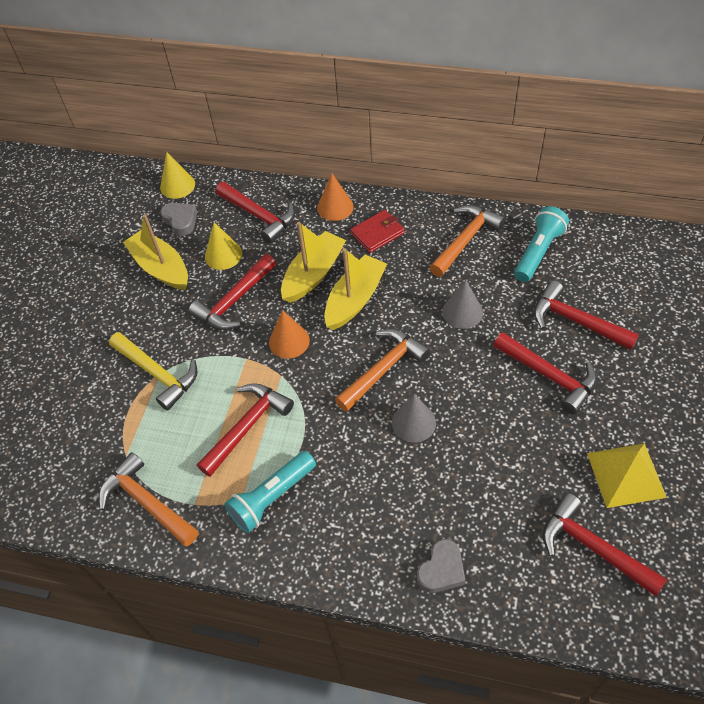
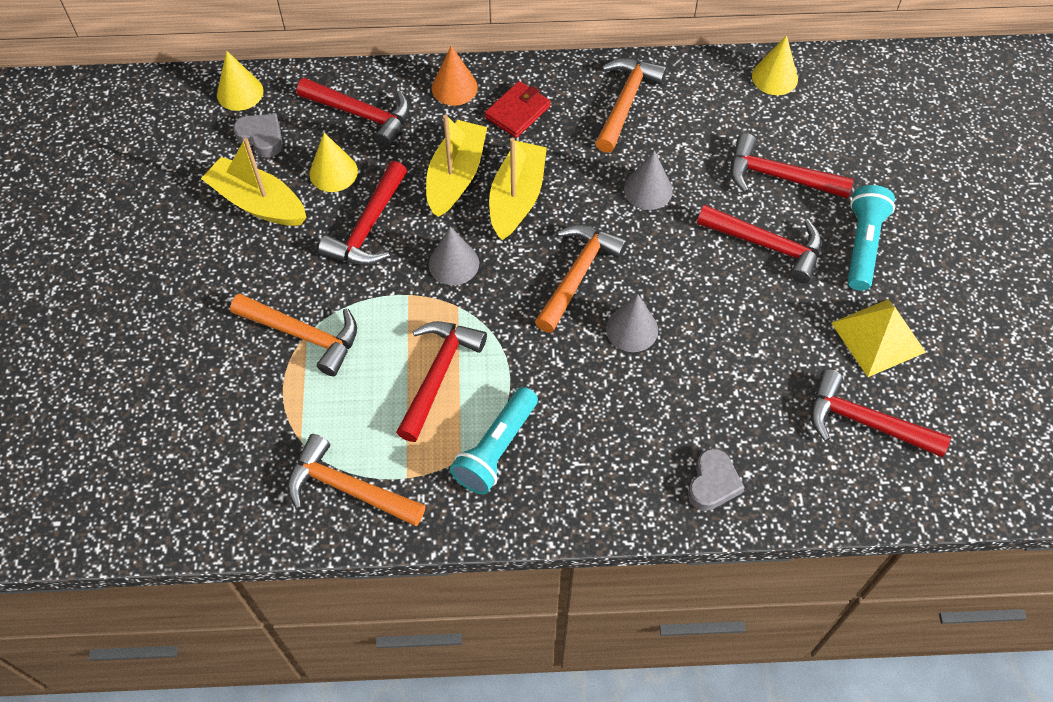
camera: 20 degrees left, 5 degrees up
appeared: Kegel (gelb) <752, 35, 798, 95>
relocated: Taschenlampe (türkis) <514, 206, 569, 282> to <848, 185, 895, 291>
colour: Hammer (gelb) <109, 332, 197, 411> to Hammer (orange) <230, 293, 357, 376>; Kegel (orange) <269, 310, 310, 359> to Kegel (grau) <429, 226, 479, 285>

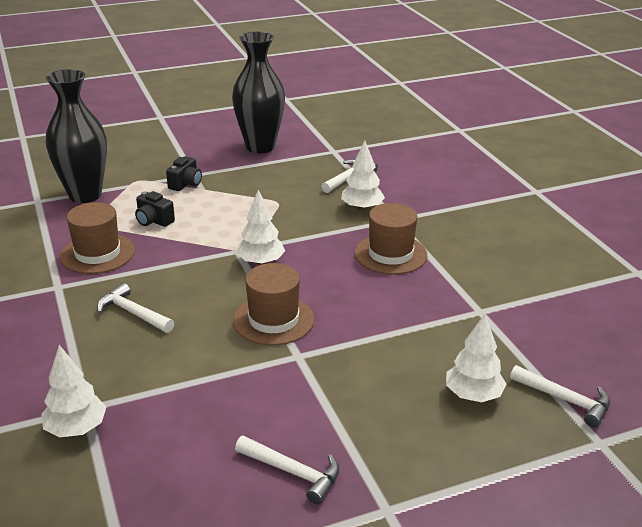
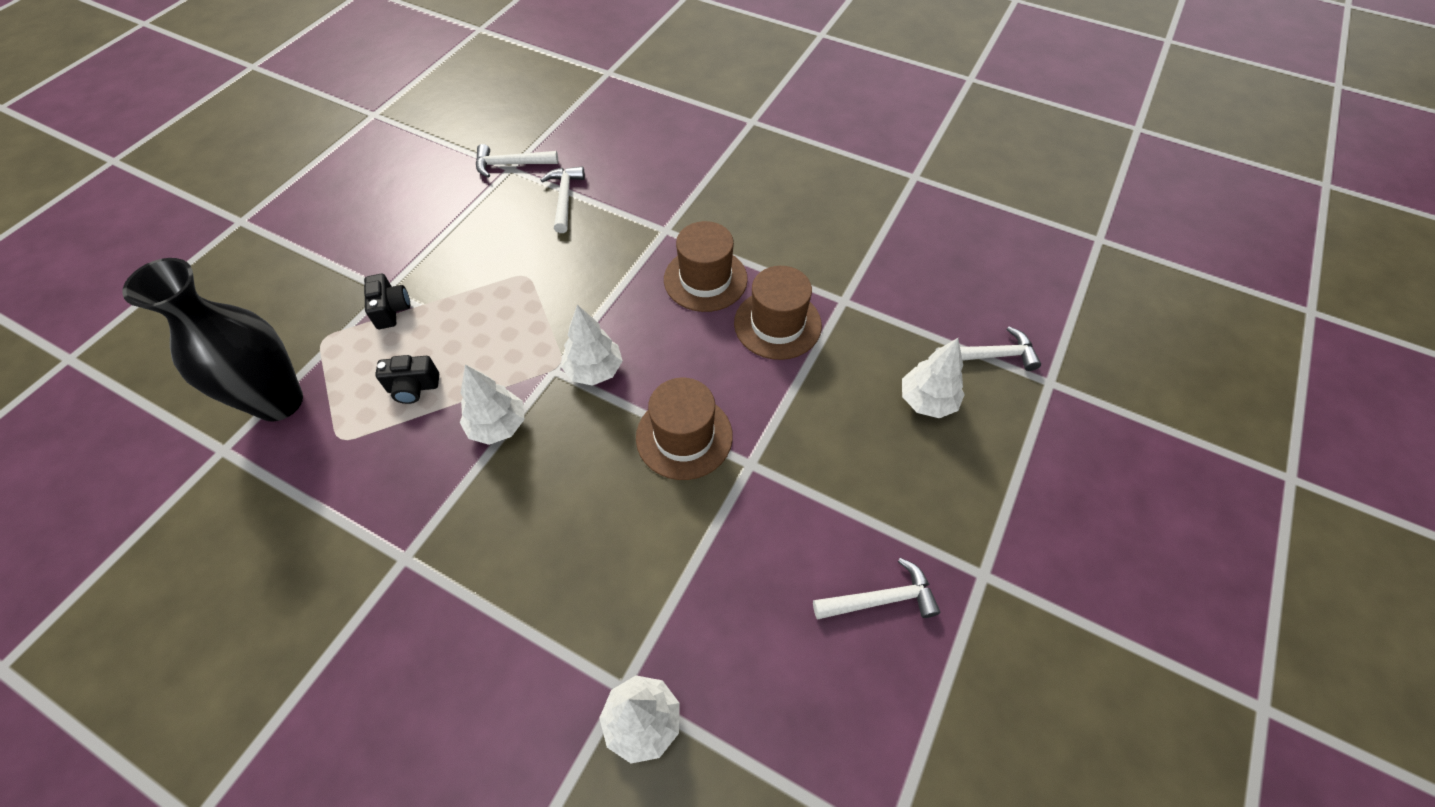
camera: 40 degrees left, 25 degrees up
missing: Vase (schwarz) <232, 32, 285, 153>
relocated: Baum (weiß) <341, 141, 385, 211> to <460, 365, 525, 445>; Hammer (weiß) <97, 283, 174, 333> to <476, 144, 558, 178>; Hut (braun) <60, 202, 135, 274> to <734, 266, 822, 360>

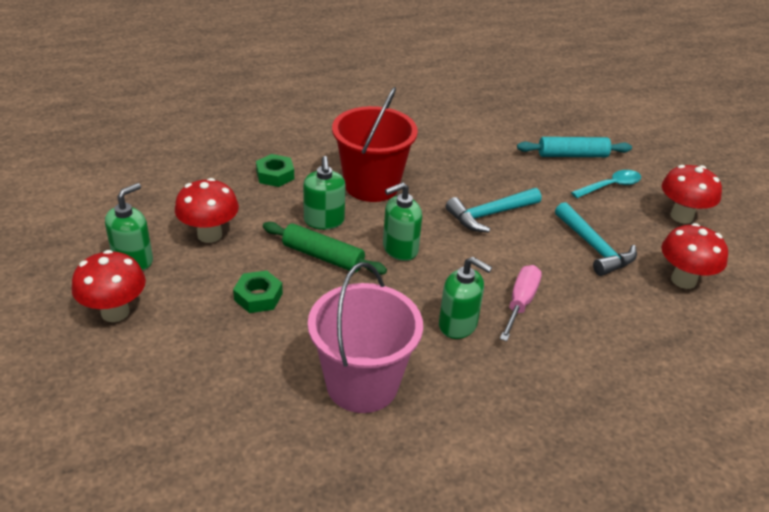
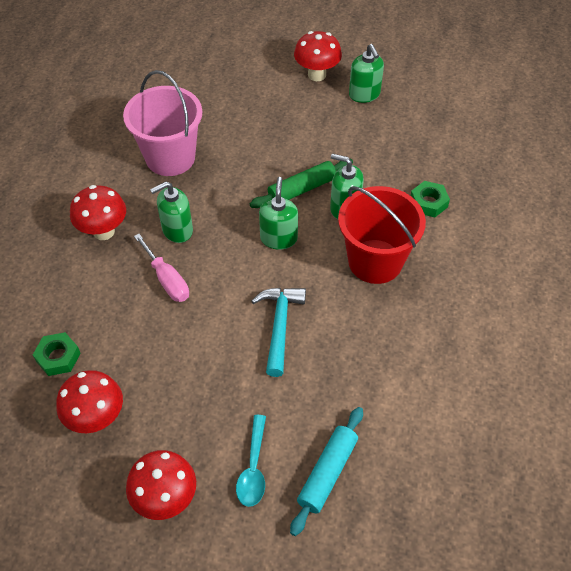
camera: 125 degrees right, 15 degrees up
missing: Hammer (türkis) <555, 202, 637, 276>
relocated: Sechskantmutter (grün) <233, 271, 283, 313> to <33, 332, 81, 376>; Pilz (rot) <175, 178, 239, 243> to <70, 185, 126, 240>

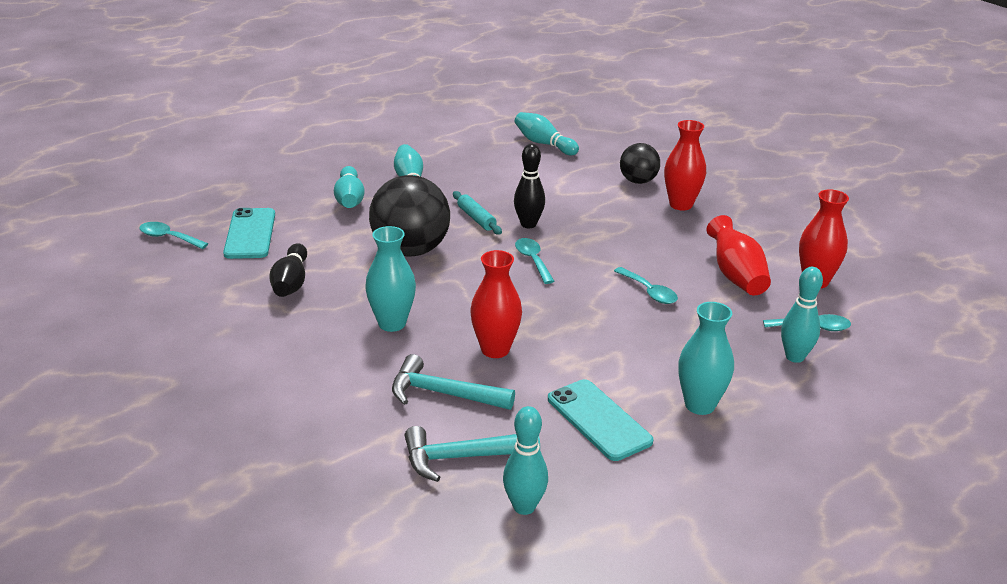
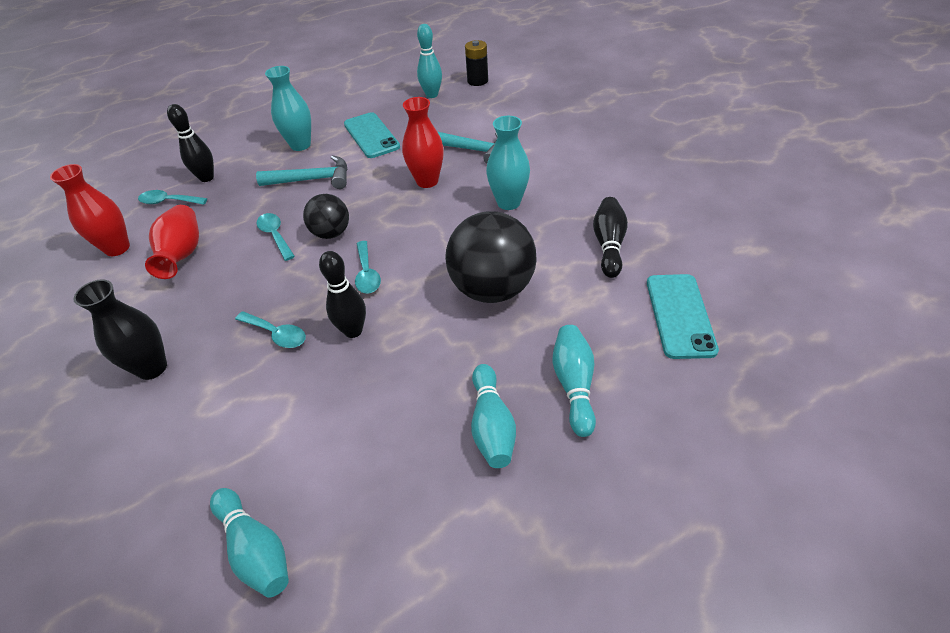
camera: 170 degrees left, 15 degrees up
missing: Nudelholz (türkis) <453, 191, 502, 235>
appeared: Batterie (schwarz) <465, 40, 488, 86>
relocated: Löffel (türkis) <139, 222, 208, 249> to <235, 311, 306, 348>; Hammer (türkis) <405, 426, 540, 482> to <256, 155, 347, 189>; Ball (schwarz) <620, 143, 660, 184> to <303, 194, 349, 239>
colour: Vase (rot) <664, 120, 706, 210> to Vase (schwarz) <74, 279, 167, 380>; Bowlingkegel (türkis) <781, 267, 823, 363> to Bowlingkegel (schwarz) <167, 104, 214, 182>

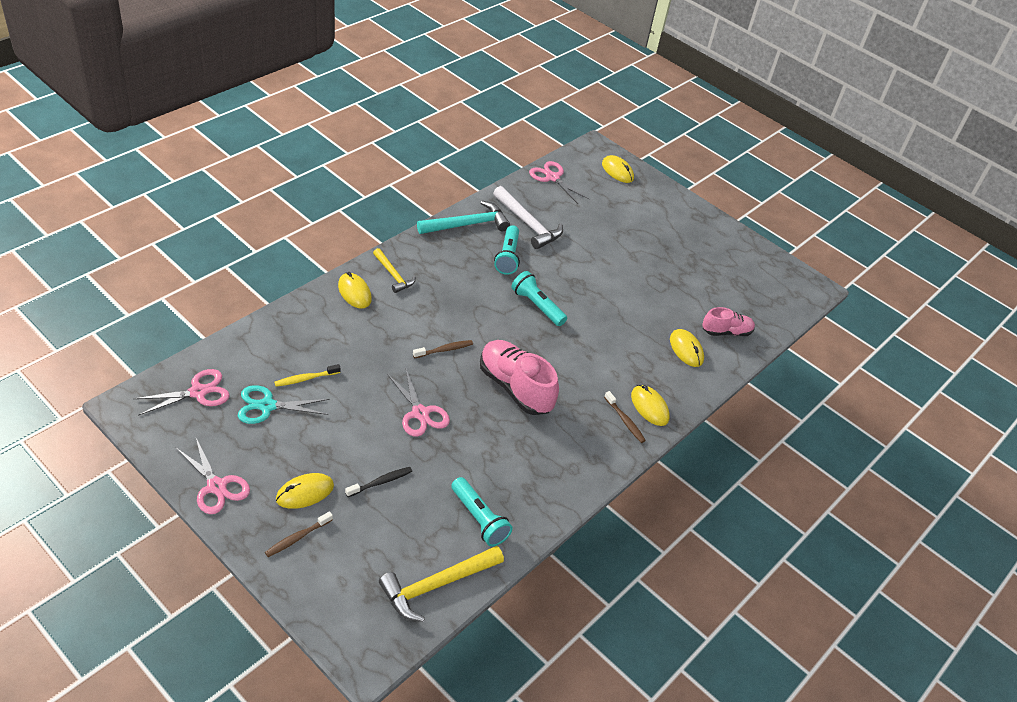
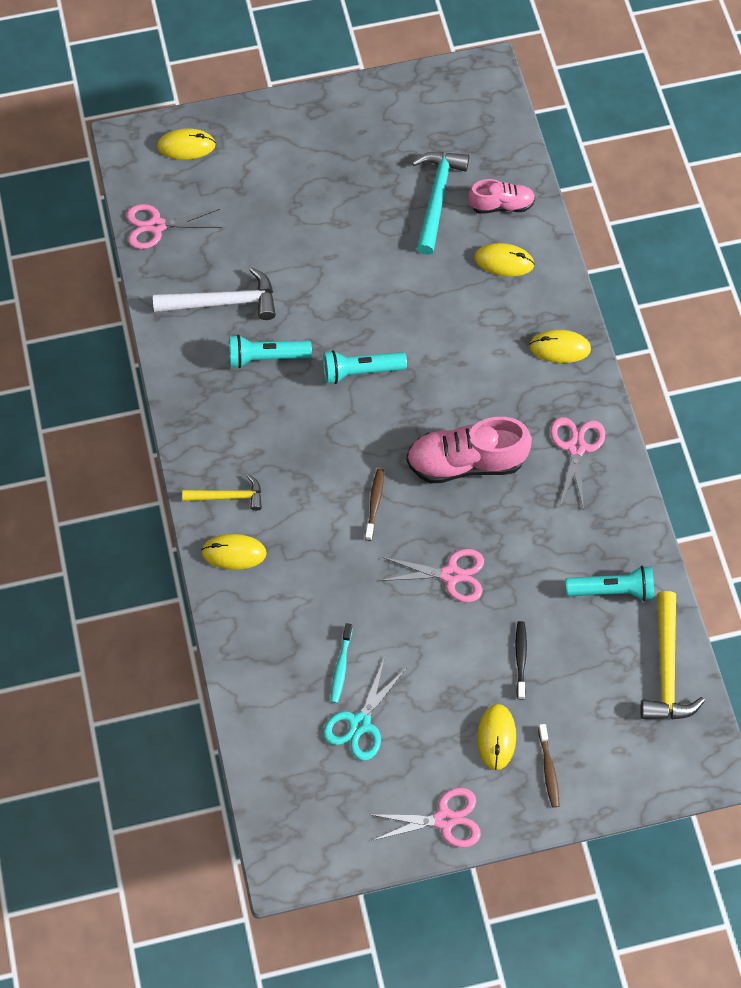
camera: 50 degrees left, 20 degrees up
missing: Zahnbürste (braun) <604, 391, 646, 443>
relocated: Hammer (türkis) <417, 201, 510, 234> to <412, 152, 469, 255>; Schere (rosa) <133, 369, 230, 416> to <550, 417, 605, 510>
colour: Zahnbürste (gelb) <274, 364, 341, 387> to Zahnbürste (türkis) <331, 623, 353, 703>
spun: Taschenlampe (türkis) <494, 225, 520, 275> = <229, 335, 312, 368> 135 degrees clockwise; Schuh (rosa) <702, 307, 755, 336> = <468, 179, 535, 214> 60 degrees clockwise

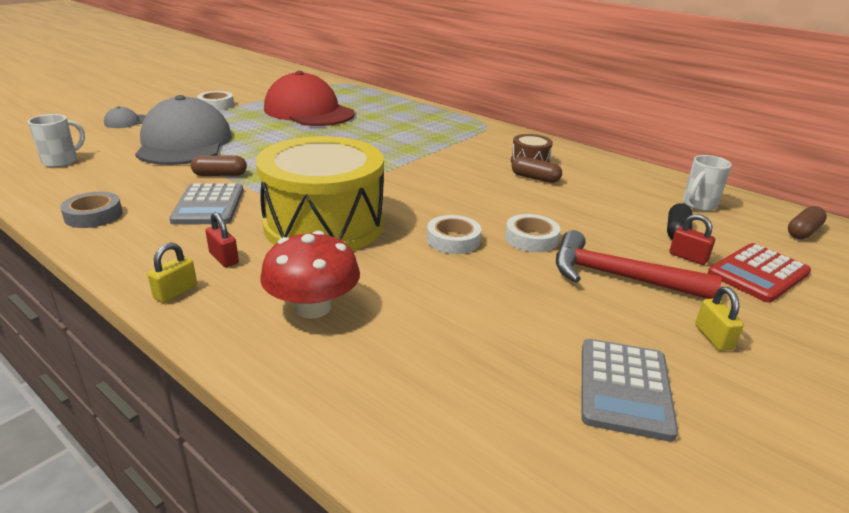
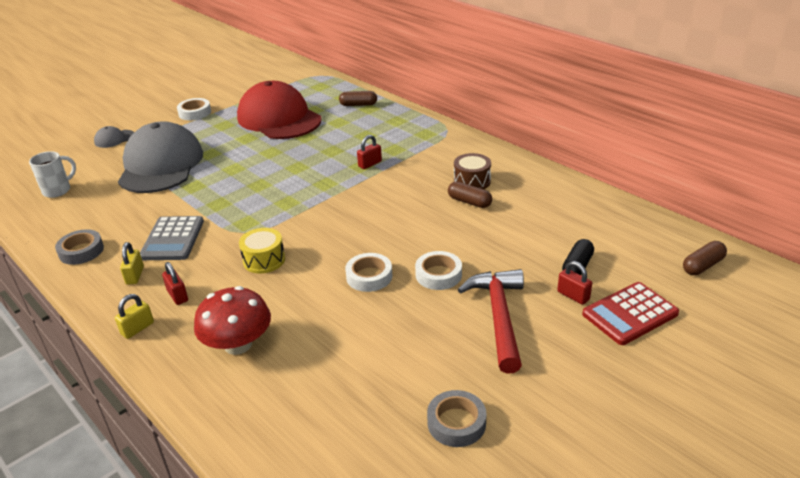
camera: 10 degrees right, 5 degrees up
missing: Tasse (weiß) <683, 155, 732, 211>
appeared: Vorhängeschloss (rot) <357, 135, 382, 169>
relocated: Vorhängeschloss (gelb) <695, 287, 744, 351> to <120, 242, 144, 284>; Kapsel (braun) <191, 155, 247, 176> to <339, 91, 377, 106>
exchanged: Taschenrechner (grau) <581, 339, 678, 442> to Klebeband (grau) <427, 390, 487, 447>
spun: Hammer (rot) <556, 230, 722, 299> = <458, 269, 524, 374> 60 degrees clockwise
size: Trommel (gelb) <256, 136, 384, 251> = <239, 228, 285, 273> x0.42

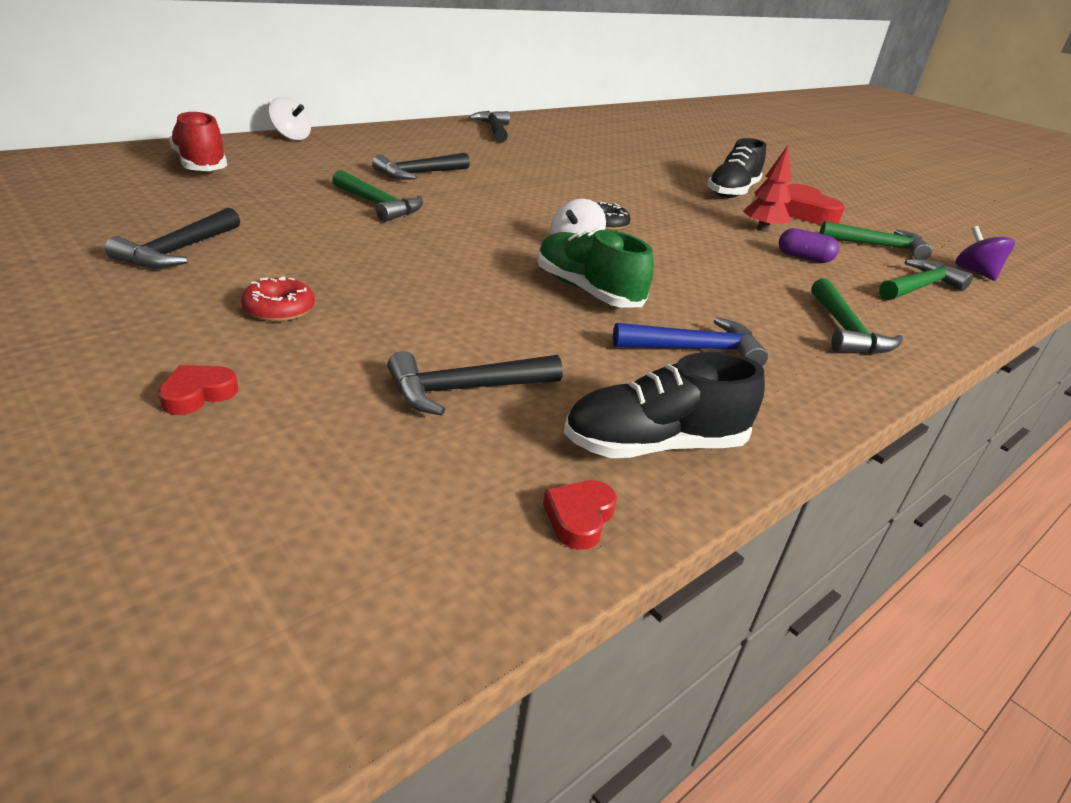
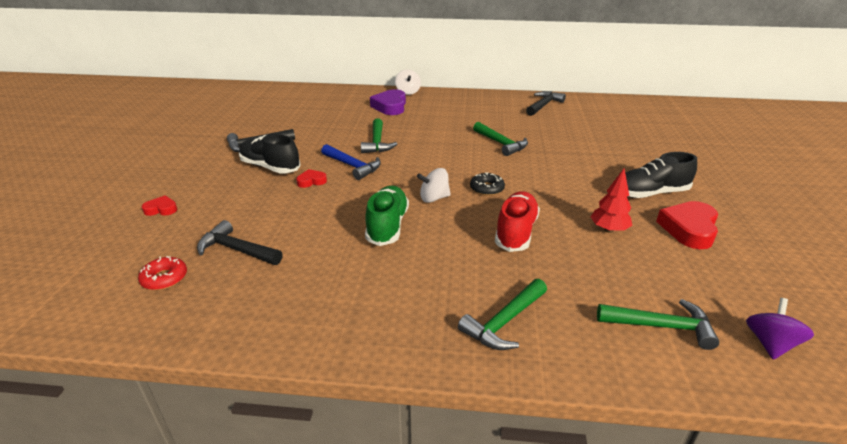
camera: 50 degrees right, 0 degrees up
missing: Hammer (schwarz) <372, 153, 470, 180>; Kapsel (lila) <779, 228, 839, 263>
appeared: Herz (lila) <370, 89, 406, 115>
relocated: Donut (rot) <241, 276, 315, 322> to <138, 256, 187, 290>; Schuh (schwarz) <564, 352, 765, 458> to <239, 134, 301, 174>; Herz (rot) <543, 480, 617, 550> to <296, 169, 327, 188>; Hammer (blau) <613, 317, 768, 366> to <321, 144, 381, 180>; Hammer (grün) <820, 221, 932, 260> to <473, 122, 528, 156>; Schuh (rot) <169, 110, 227, 171> to <495, 191, 540, 252>

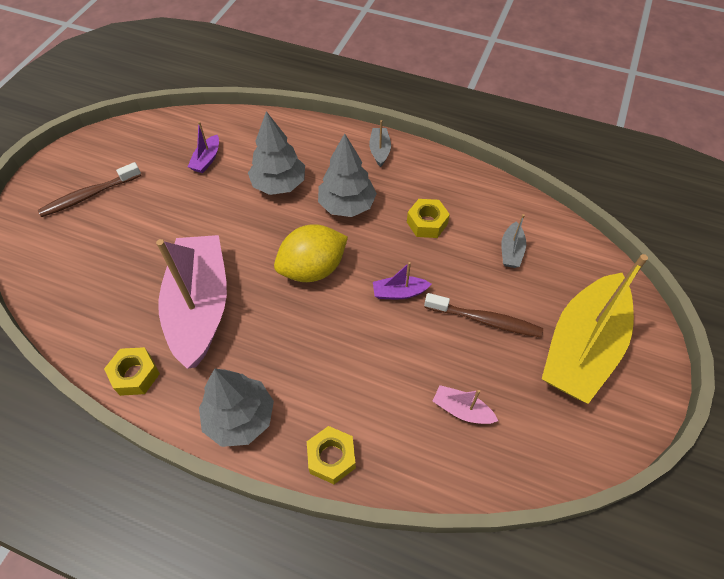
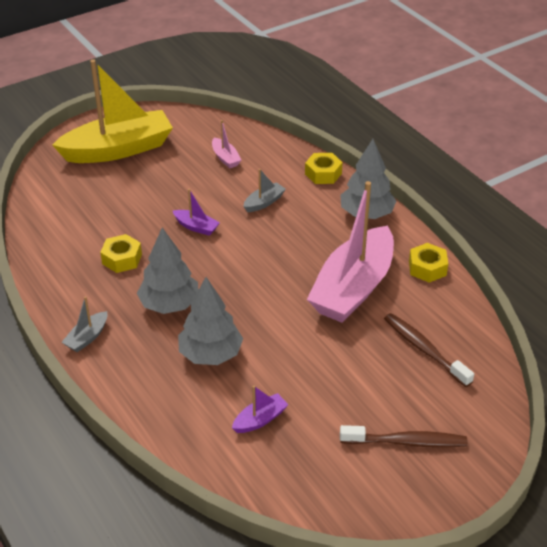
camera: 145 degrees left, 15 degrees down
missing: Zitrone (gelb) <274, 224, 348, 282>
relocated: Boot (grau) <501, 214, 526, 268> to <243, 169, 286, 212>; Zahnbürste (braun) <424, 293, 543, 337> to <384, 313, 474, 387>

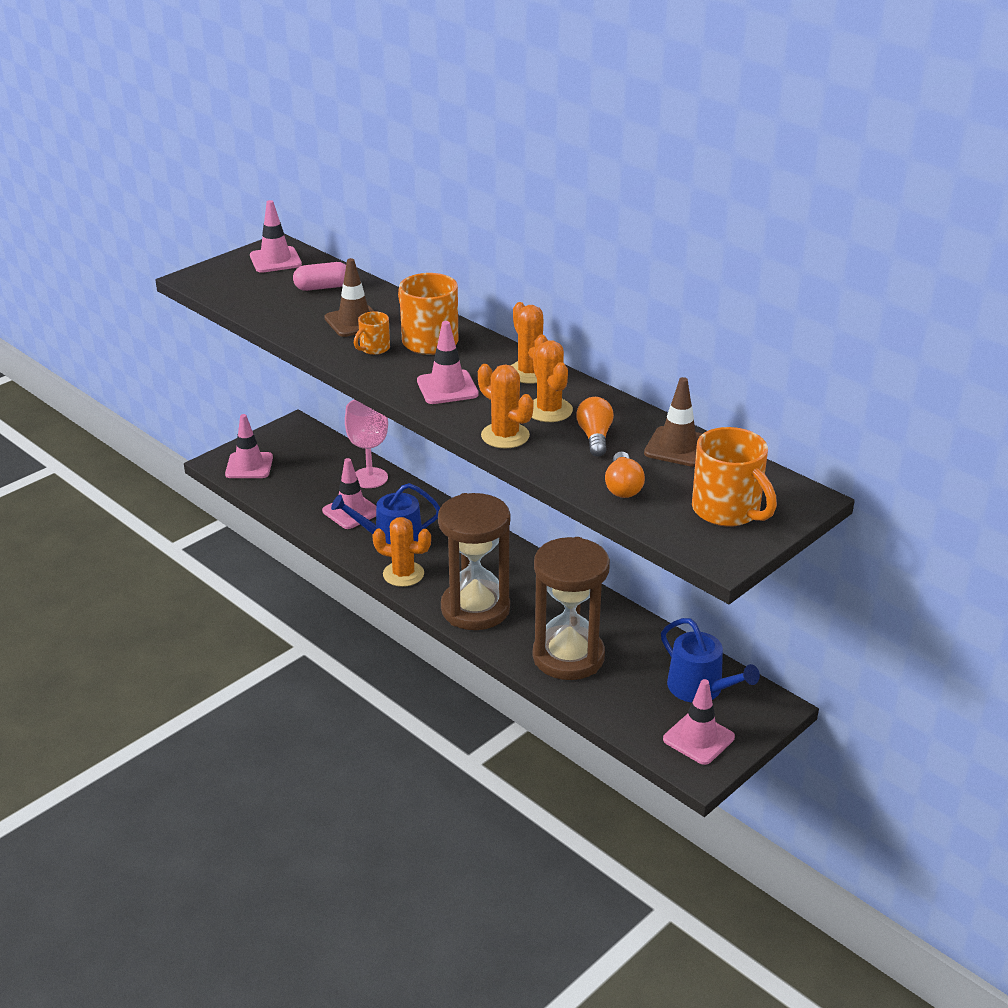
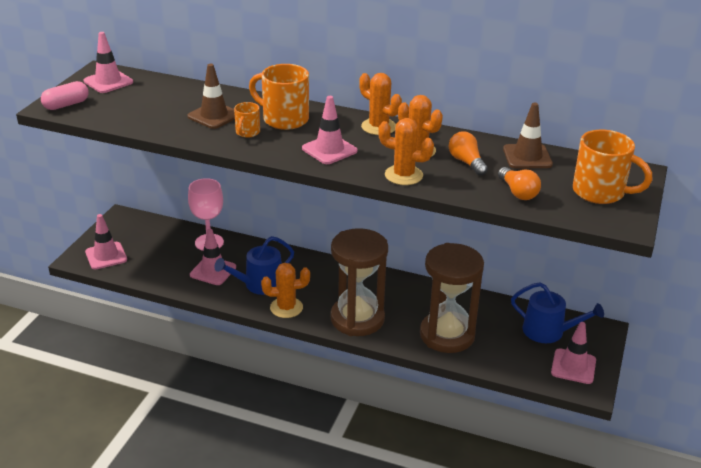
camera: 25 degrees left, 0 degrees up
relocated: Kapsel (rosa) <293, 262, 346, 291> to <41, 81, 89, 110>

